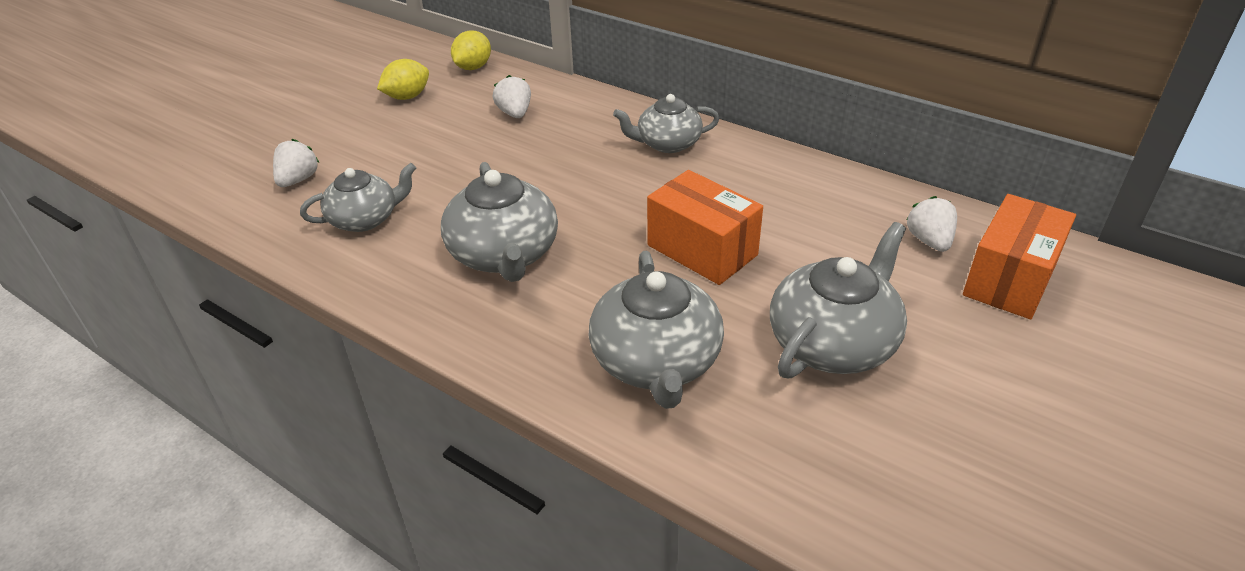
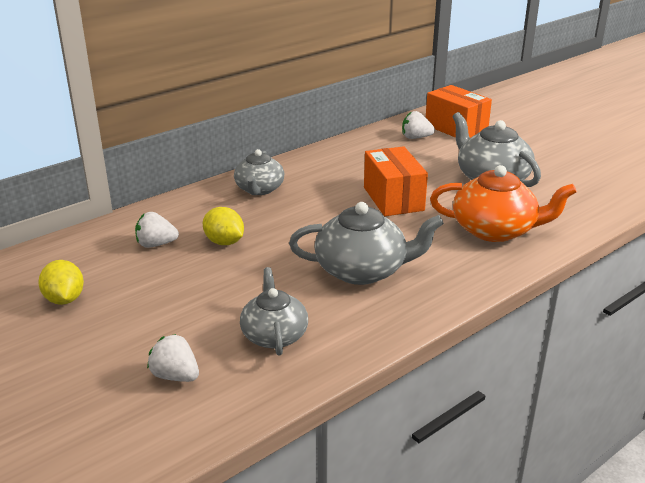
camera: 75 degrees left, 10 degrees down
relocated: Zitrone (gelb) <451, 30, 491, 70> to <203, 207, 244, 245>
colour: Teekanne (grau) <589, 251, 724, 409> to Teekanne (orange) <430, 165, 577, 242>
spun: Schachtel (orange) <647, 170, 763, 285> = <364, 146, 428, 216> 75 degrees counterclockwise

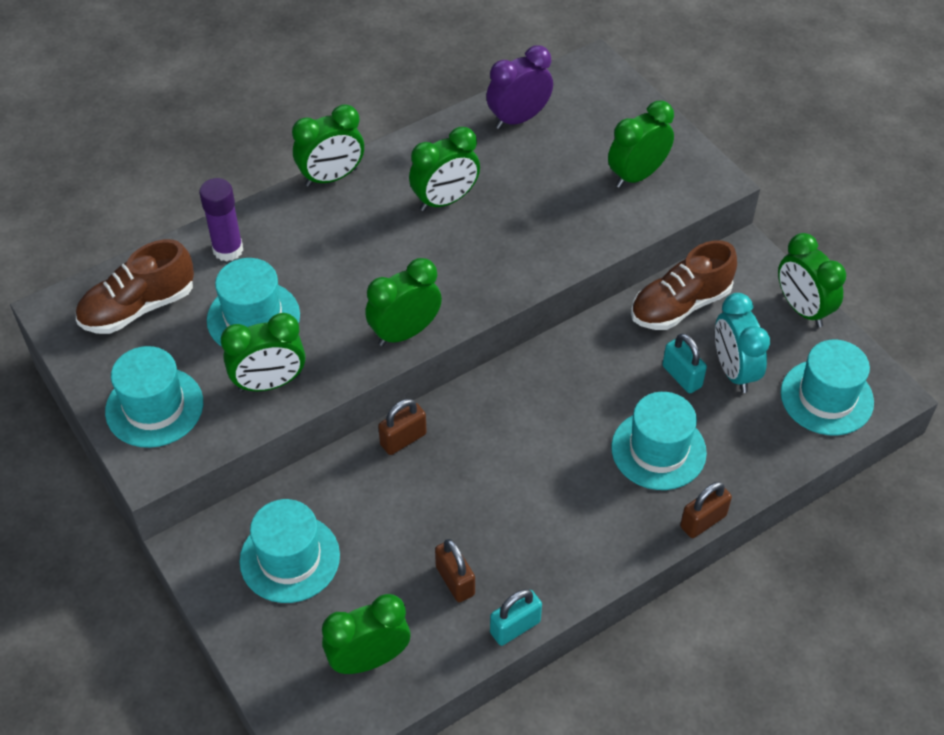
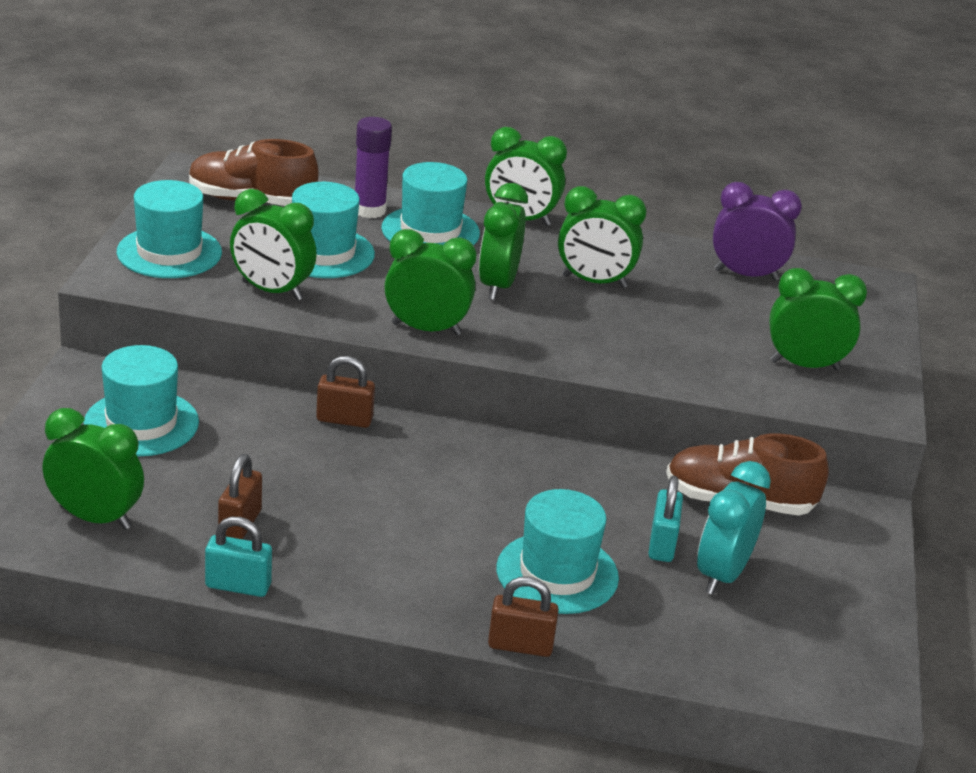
camera: 40 degrees right, 20 degrees down
relocated: Hut (türkis) <781, 340, 874, 436> to <381, 162, 480, 246>; Wecker (grün) <778, 233, 846, 327> to <479, 183, 528, 300>

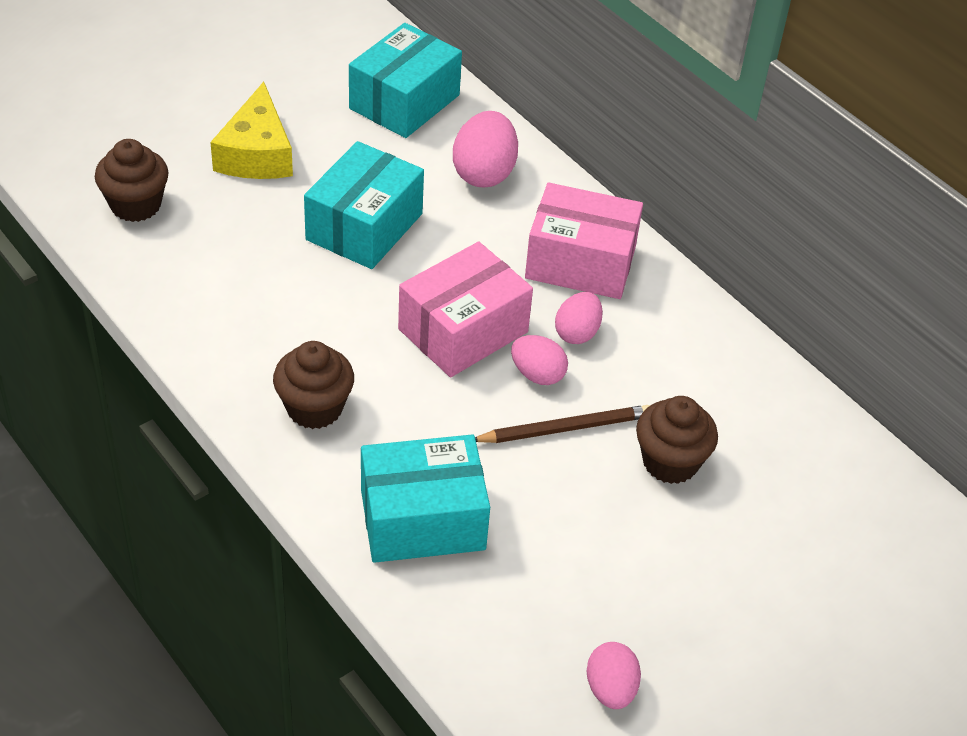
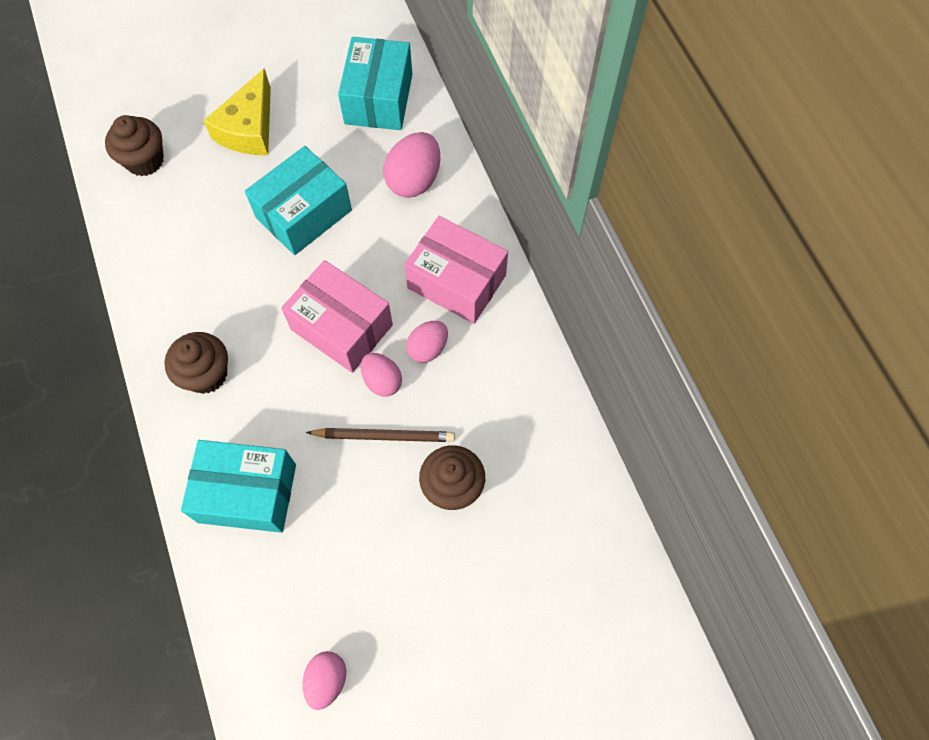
camera: 20 degrees right, 20 degrees up
spun: Schachtel (rosa) <398, 242, 533, 377> = <281, 260, 393, 373> 60 degrees clockwise; Schachtel (türkis) <349, 23, 462, 138> = <338, 37, 412, 130> 45 degrees counterclockwise

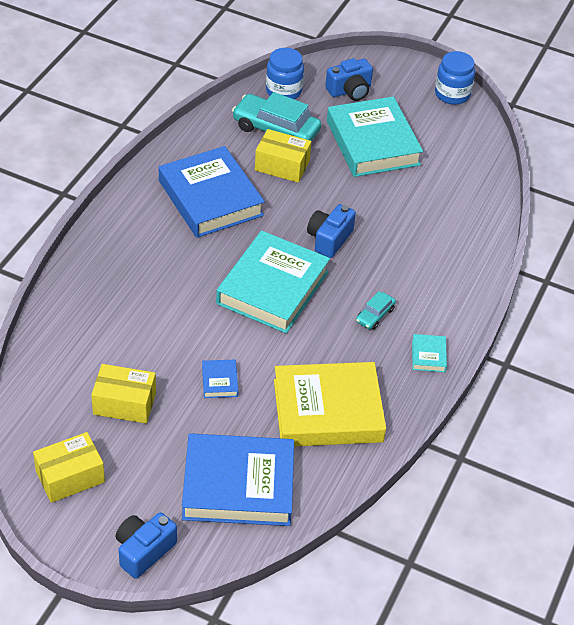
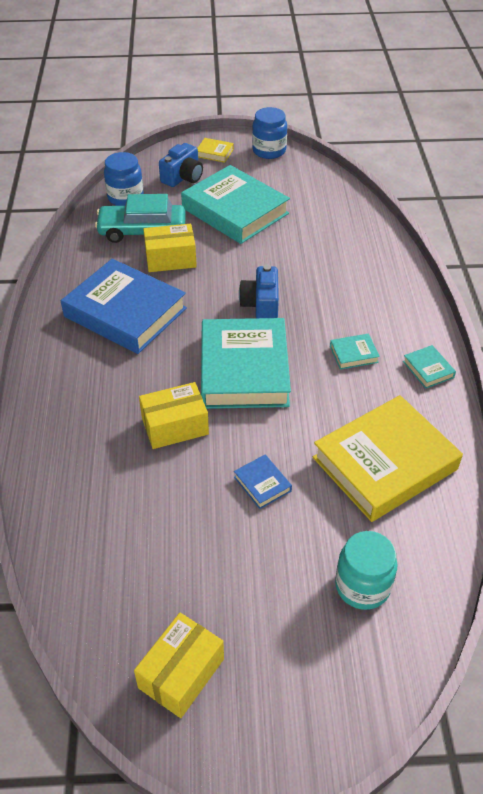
camera: 25 degrees left, 0 degrees up
missing: Kamera (blau) <116, 512, 177, 579>
appeared: Buch (gelb) <197, 138, 234, 163>
relocated: Schachtel (gelb) <91, 364, 156, 423> to <139, 382, 209, 449>
exchanged: Auto (türkis) <356, 291, 396, 329> to Buch (türkis) <330, 334, 380, 370>; Buch (blau) <182, 433, 294, 526> to Einmachglas (türkis) <335, 531, 398, 610>

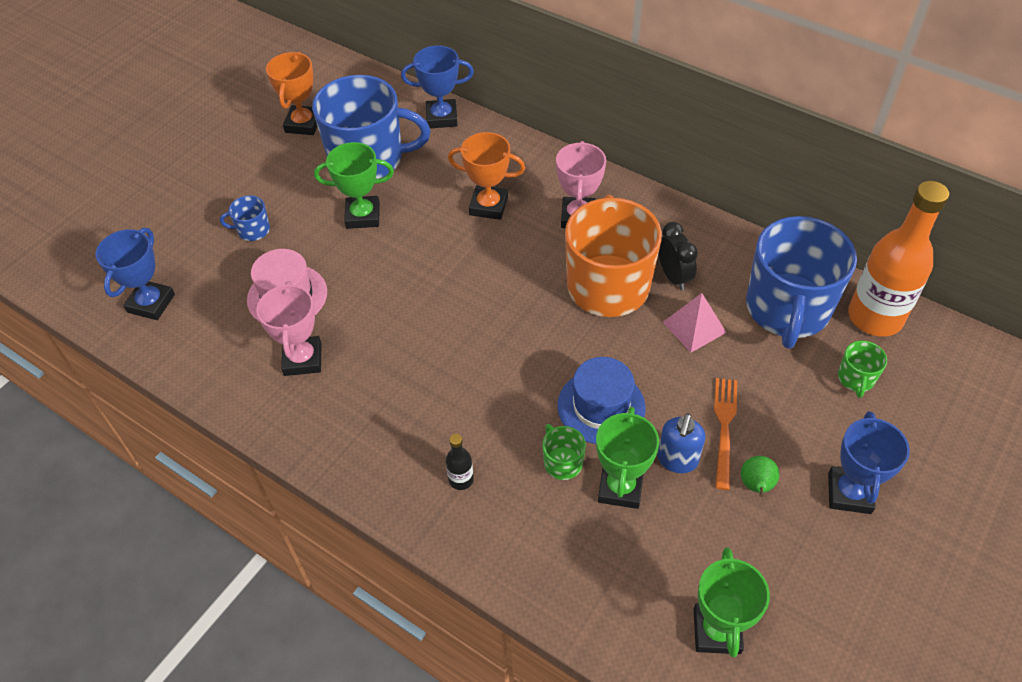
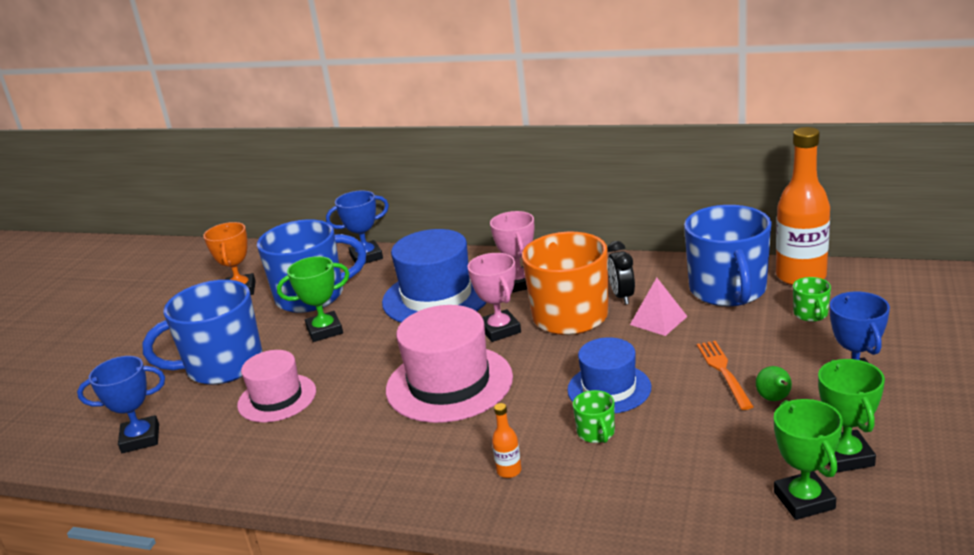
camera: 15 degrees left, 25 degrees down
missing: Seifenspender (blau) <658, 413, 705, 473>
appeared: Hut (rosa) <386, 305, 513, 423>
relocated: Pokal (rosa) <256, 281, 322, 376> to <467, 253, 521, 342>; Pokal (grün) <596, 407, 659, 509> to <818, 359, 885, 473>
exchanged: Pokal (orange) <448, 132, 525, 220> to Hut (blau) <382, 229, 486, 323>
colour: Flasche (schwarz) <446, 434, 474, 490> to Flasche (orange) <492, 403, 521, 478>
spun: Pokal (blau) <96, 228, 175, 320> = <77, 356, 165, 453> 75 degrees clockwise; Tasse (grün) <542, 424, 586, 480> = <573, 390, 615, 443> 150 degrees counterclockwise; Wecker (schwarz) <659, 222, 698, 291> = <607, 241, 635, 305> 150 degrees counterclockwise
size: Tasse (blau) <220, 195, 270, 241> = <142, 280, 262, 385> x2.42

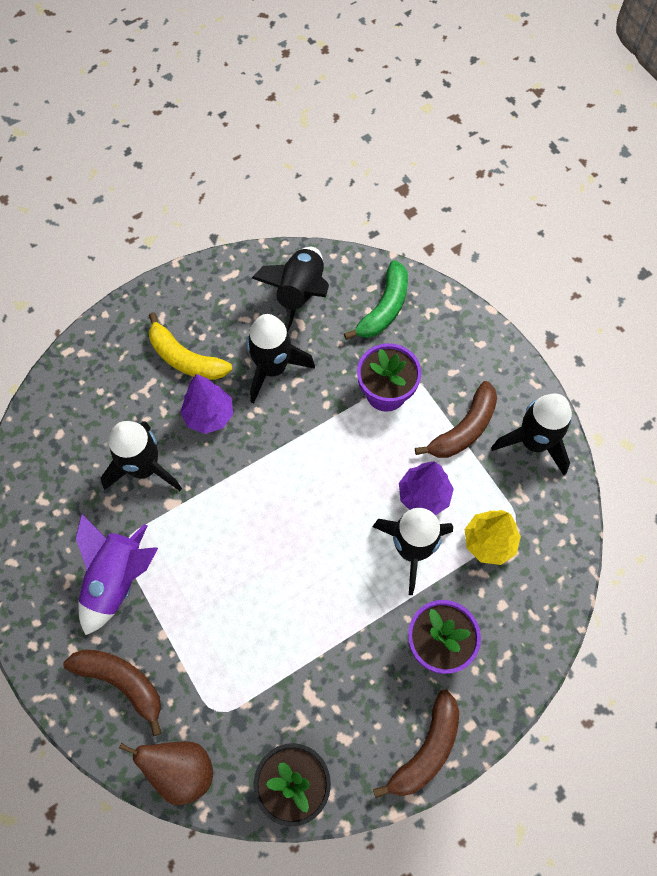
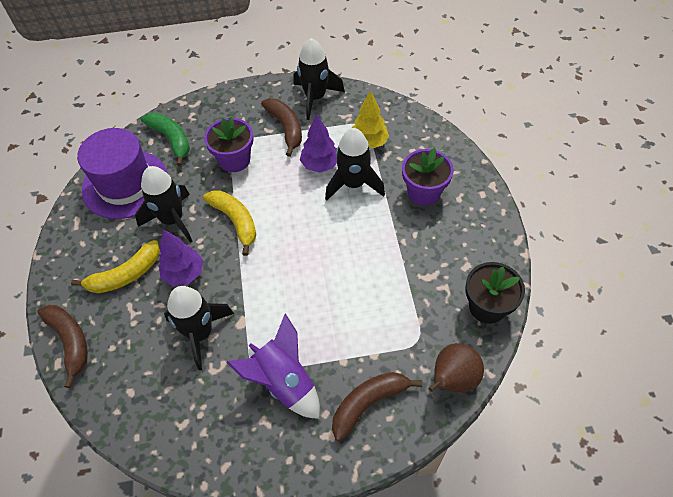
camera: 65 degrees left, 10 degrees down
appeared: Banane (gelb) <203, 190, 256, 256>
relocated: Banane (braun) <373, 690, 459, 798> to <37, 305, 88, 388>
exchanged: Rakete (schwarz) <252, 247, 329, 332> to Hut (lila) <77, 128, 168, 219>

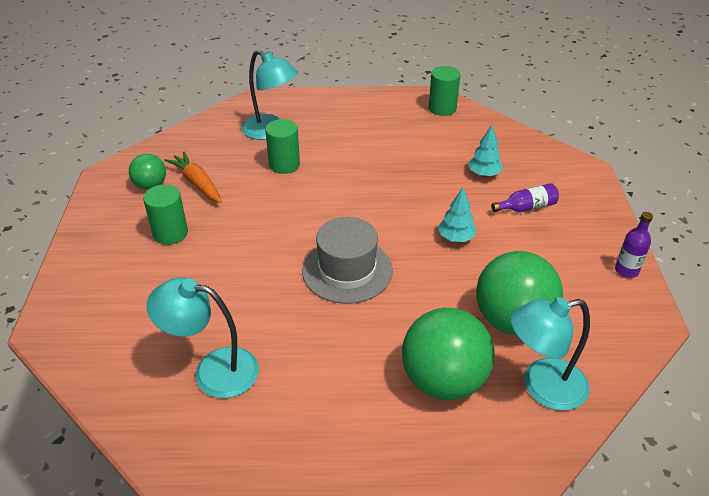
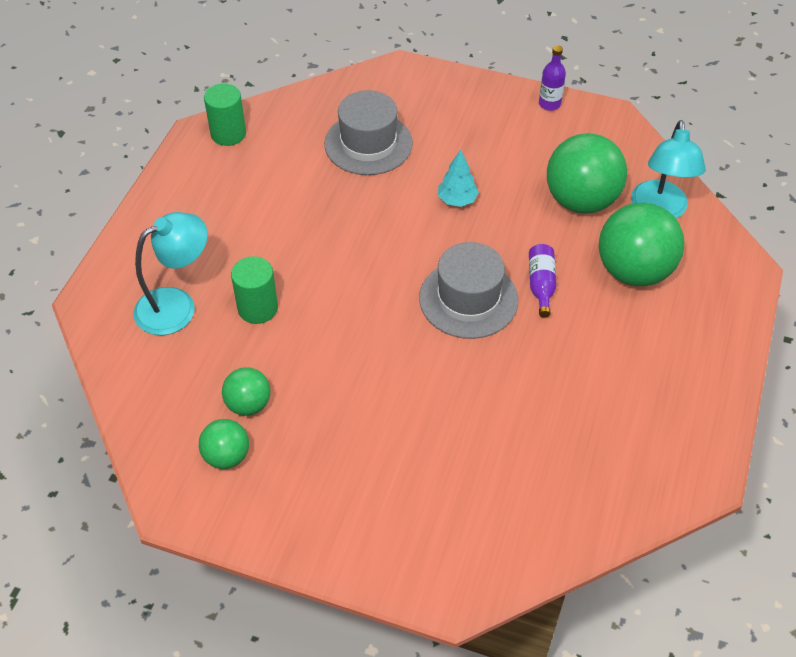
camera: 70 degrees left, 10 degrees up
missing: Vollzylinder (grün) <143, 184, 188, 245>; Lampe (türkis) <147, 277, 259, 398>
relocated: Flasche (lila) <491, 183, 559, 212> to <529, 244, 556, 317>
exchanged: Karotte (orange) <164, 151, 222, 203> to Ball (grün) <222, 367, 270, 416>; Baum (türkis) <468, 125, 503, 177> to Hut (grau) <324, 90, 413, 175>

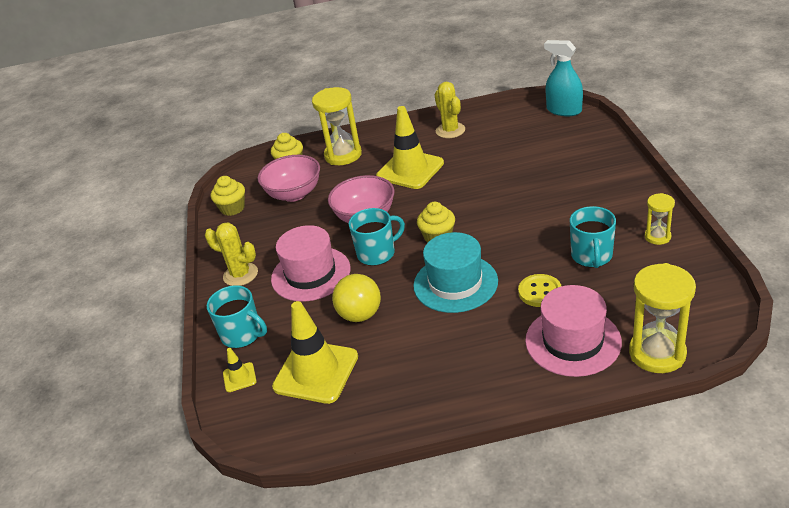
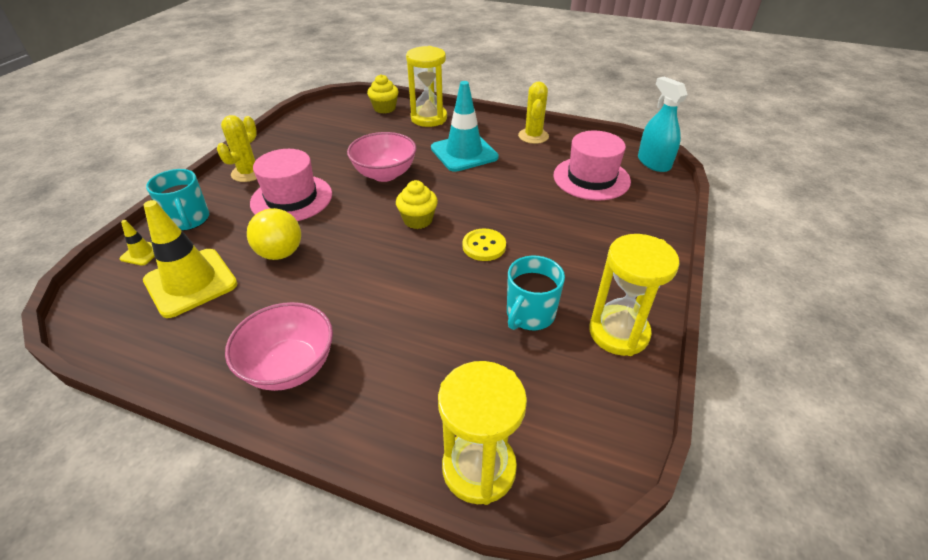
camera: 25 degrees right, 5 degrees up
missing: Muffin (gelb) <211, 176, 245, 216>; Tasse (türkis) <349, 208, 405, 266>; Hut (türkis) <413, 232, 498, 313>
relocated: Schüssel (rosa) <258, 155, 320, 202> to <225, 302, 333, 391>; Knopf (gelb) <518, 274, 561, 307> to <462, 228, 506, 261>; Hut (rosa) <525, 285, 622, 377> to <553, 131, 631, 200>
colour: Leitkegel (gelb) <376, 106, 444, 189> to Leitkegel (türkis) <431, 81, 499, 172>
spun: Kaktus (gelb) <205, 222, 258, 286> = <217, 115, 257, 182> 60 degrees clockwise
size: Sanduhr (gelb) <645, 193, 675, 245> = <589, 234, 680, 356> x1.84

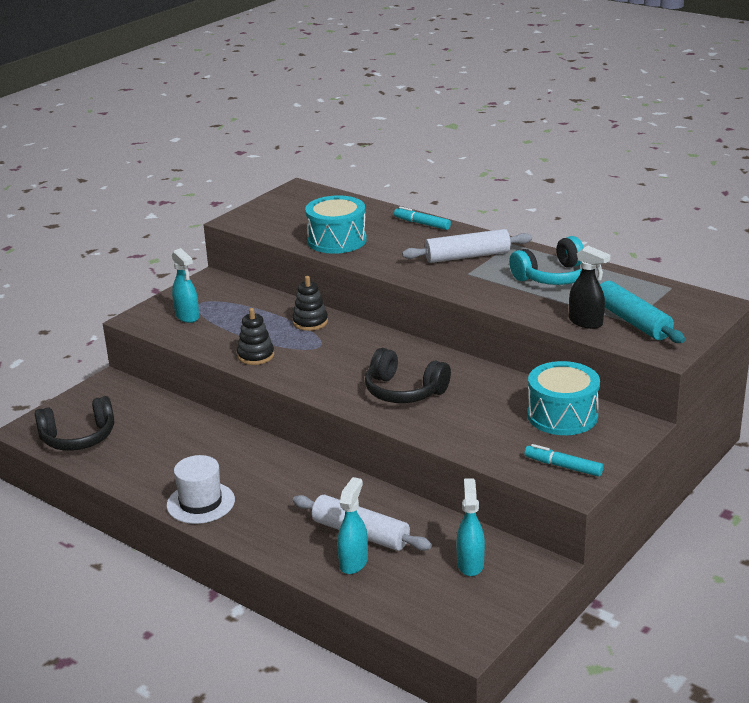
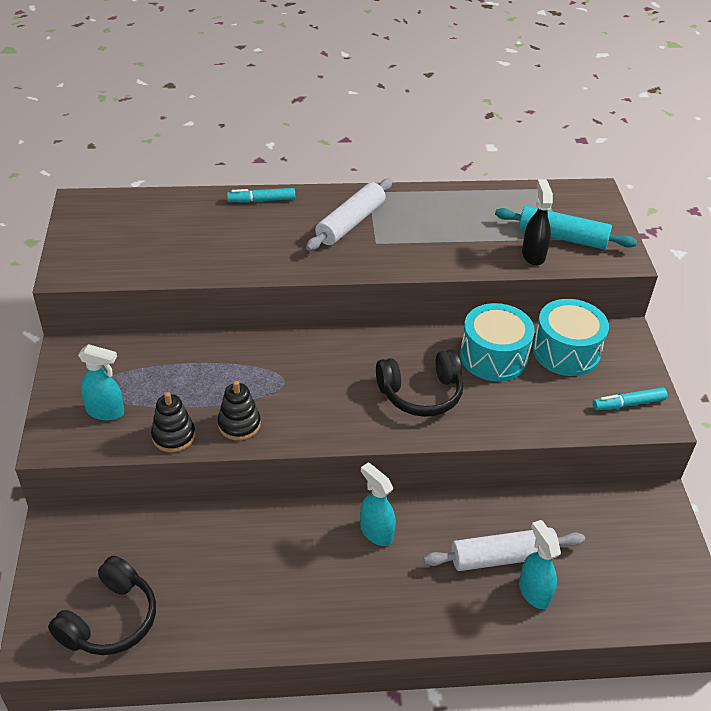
camera: 45 degrees left, 15 degrees up
missing: Hut (weiß) <167, 455, 235, 524>; Kopfhörer (türkis) <509, 236, 584, 285>
relocated: Stapelspielzeug (schwarz) <292, 276, 328, 331> to <151, 392, 196, 452>; Sprühflasche (türkis) <456, 478, 485, 576> to <360, 462, 396, 546>; Trommel (türkis) <305, 195, 367, 254> to <460, 303, 535, 381>
spun: Sprühflasche (schwarz) <569, 246, 610, 329> = <522, 180, 553, 266> 90 degrees counterclockwise

